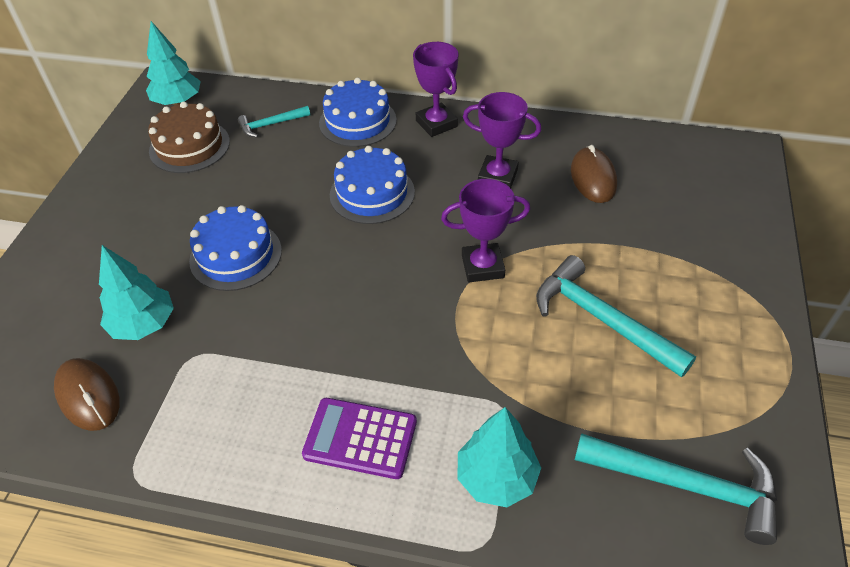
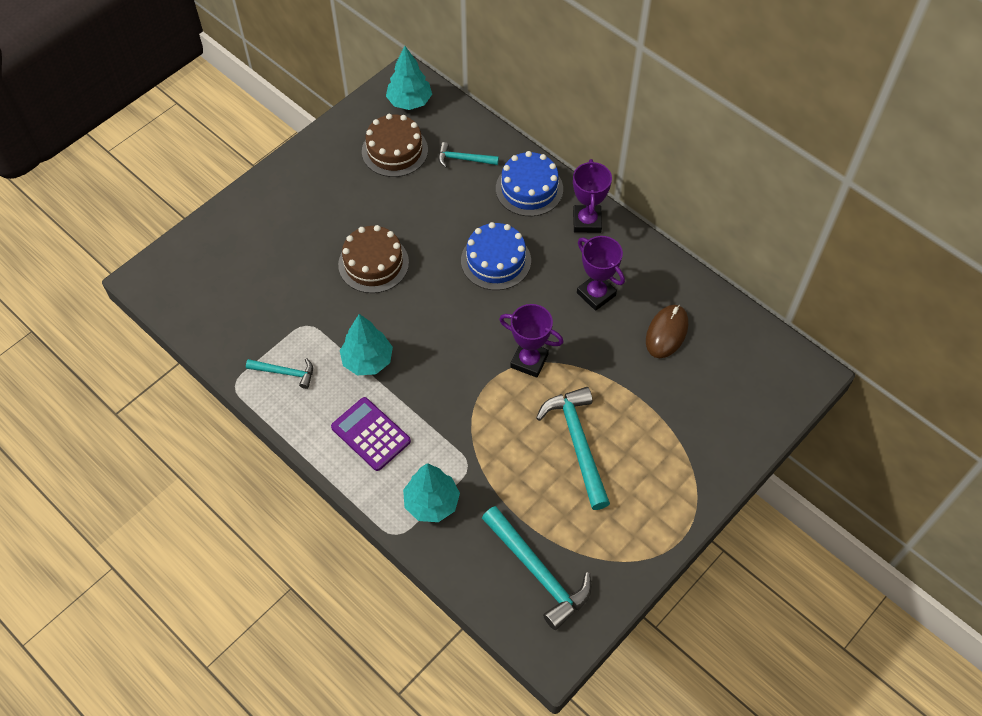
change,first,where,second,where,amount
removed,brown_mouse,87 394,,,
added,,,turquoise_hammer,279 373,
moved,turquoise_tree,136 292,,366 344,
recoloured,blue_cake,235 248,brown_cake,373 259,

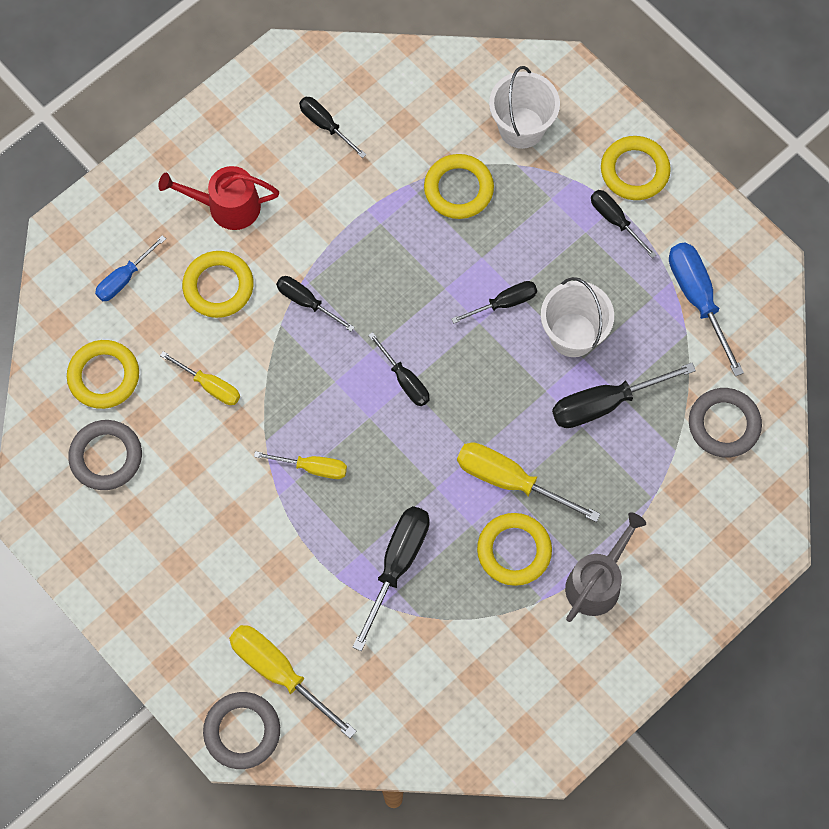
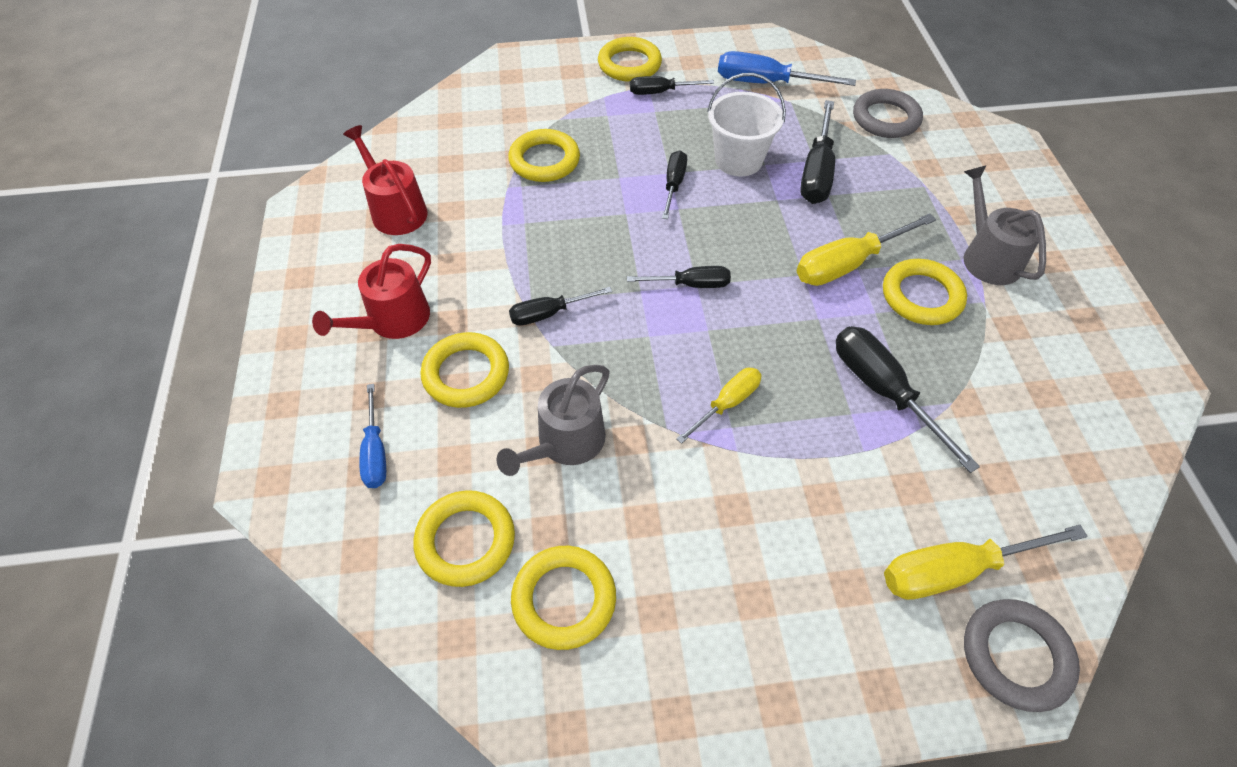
change,first,where,second,where,amount
removed,white_bucket,524 107,,,
replaced,yellow_screwdriver,200 378,grey_watering_can,553 420,
replaced,black_screwdriver,332 127,red_watering_can,385 180,
recoloured,grey_ring,105 455,yellow_ring,563 598,

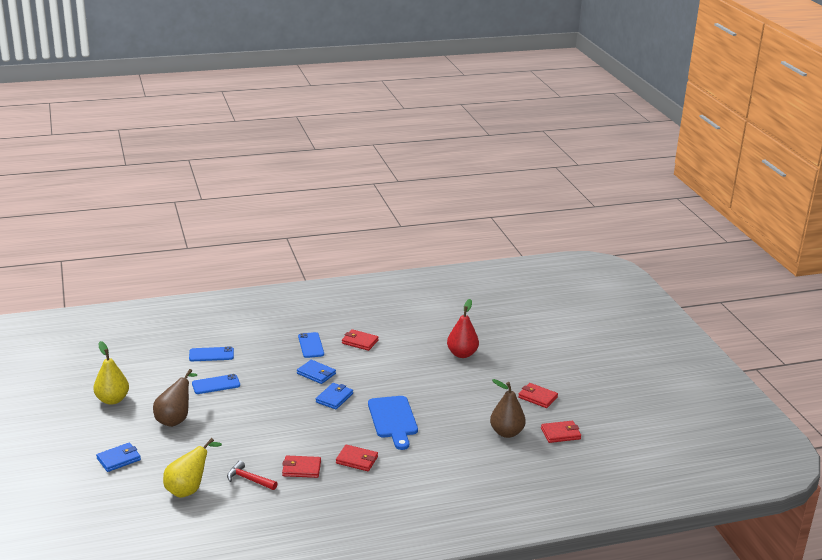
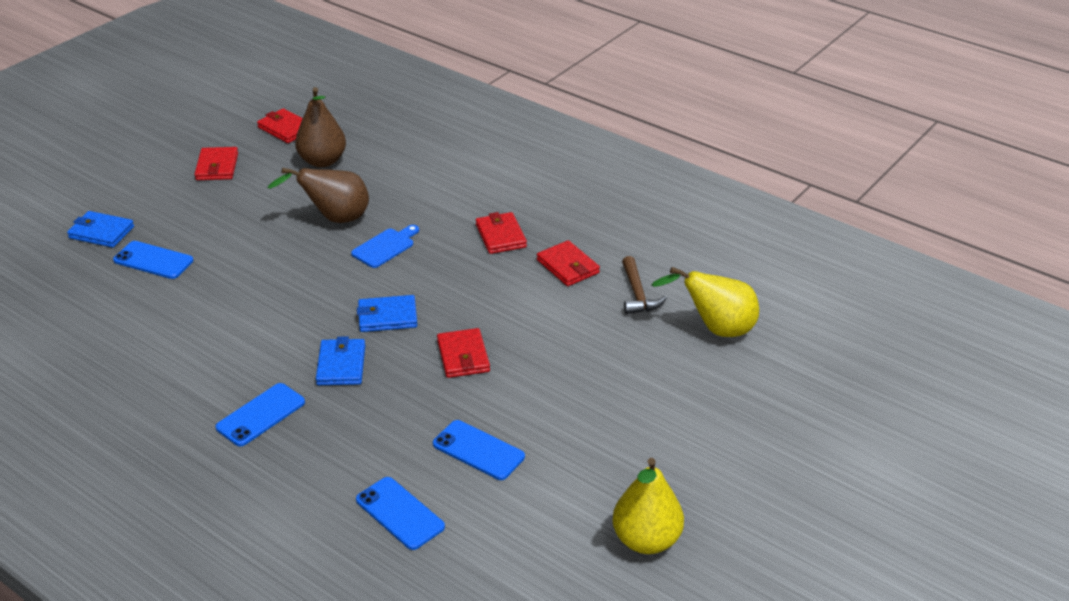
change,first,where,second,where,amount
moved,blue_wallet,118 457,,100 229,
moved,brown_pear,175 398,,318 195,
moved,red_wallet,360 340,,463 353,
replaced,red_pear,463 328,blue_phone,153 260,
recoloured,red_hammer,252 475,brown_hammer,644 285,
resized,blue_cutting_board,393 423,,385 246,x0.57

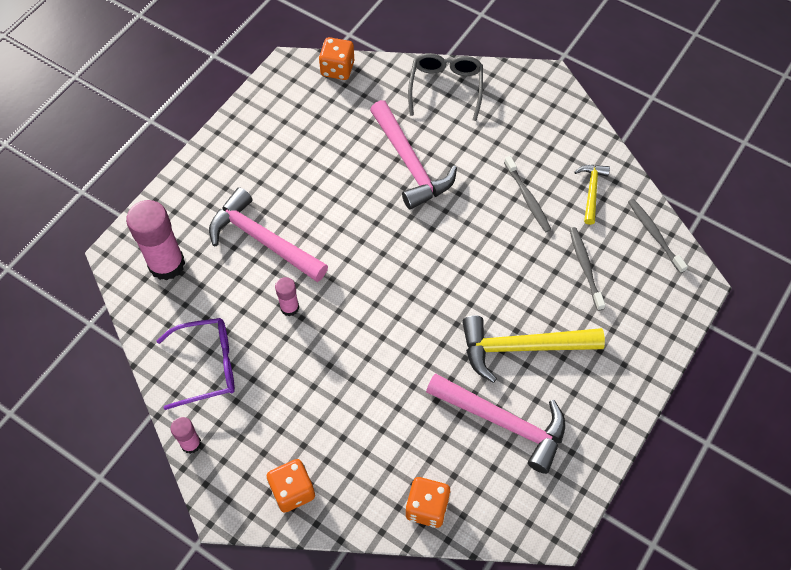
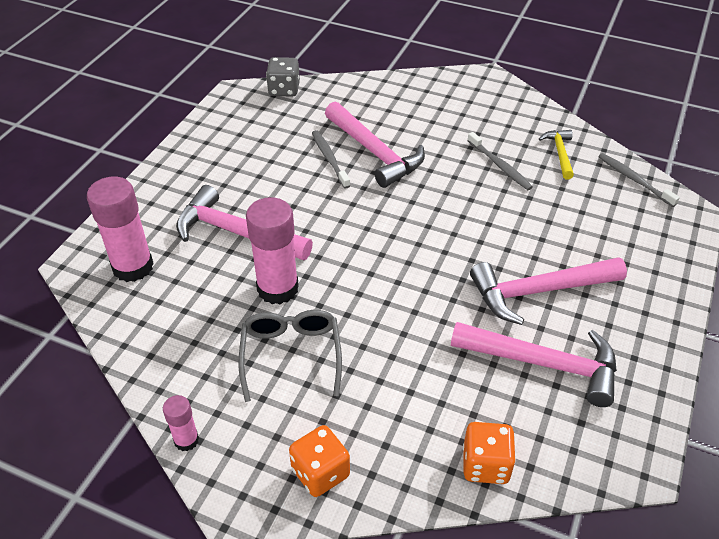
change,first,where,second,where,amount
removed,purple_glasses,196 364,,,
moved,grey_glasses,445 87,,290 356,
moved,grey_toothbrush,587 269,,331 159,
recoloured,orange_dice,336 58,grey_dice,283 77,
recoloured,yellow_hammer,533 349,pink_hammer,548 291,
resized,pink_glue_stick,287 296,,272 250,x1.96

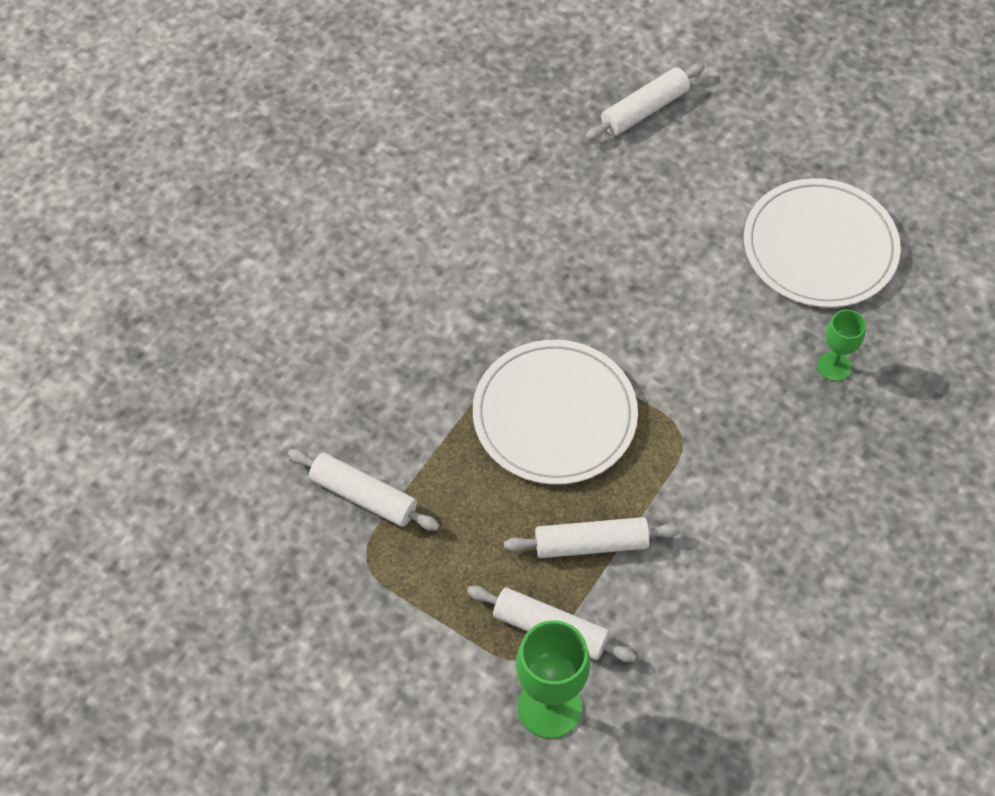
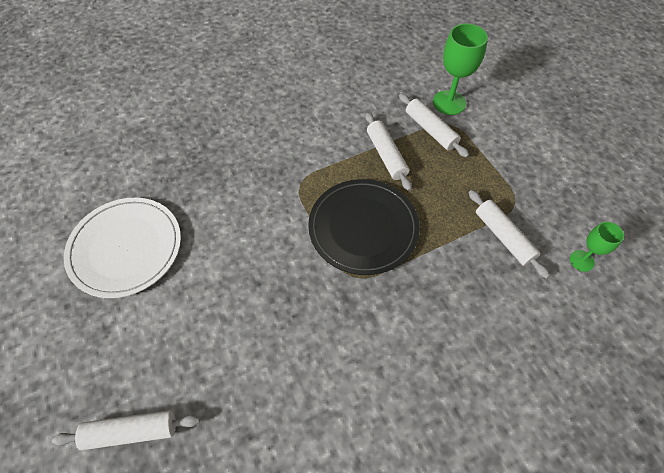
change,first,where,second,where,amount
moved,green_goblet,841 345,,597 247,
recoloured,white_plate,555 412,black_plate,364 227,
turned,white_rolling_pin,592 537,,388 152,45 degrees clockwise

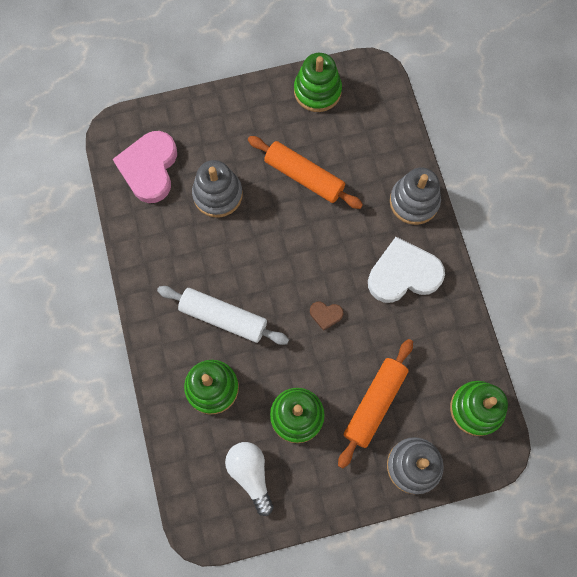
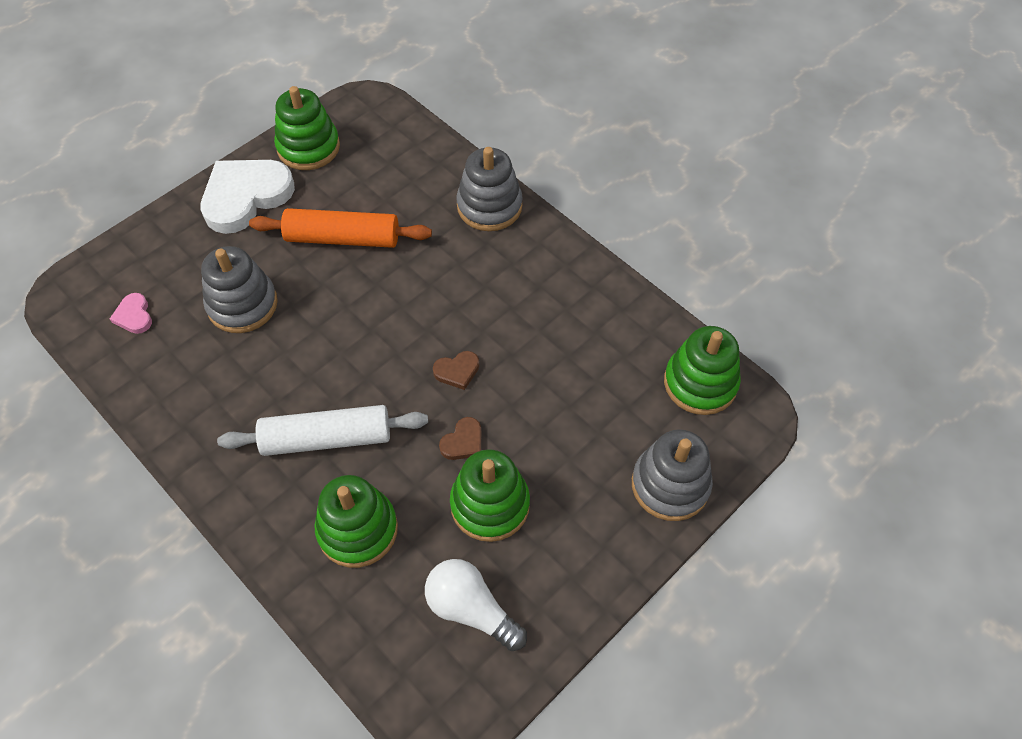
change,first,where,second,where,amount
removed,orange_rolling_pin,375 404,,,
added,,,brown_heart,460 438,
moved,white_heart,406 270,,248 197,
resized,pink_heart,145 167,,131 313,x0.44

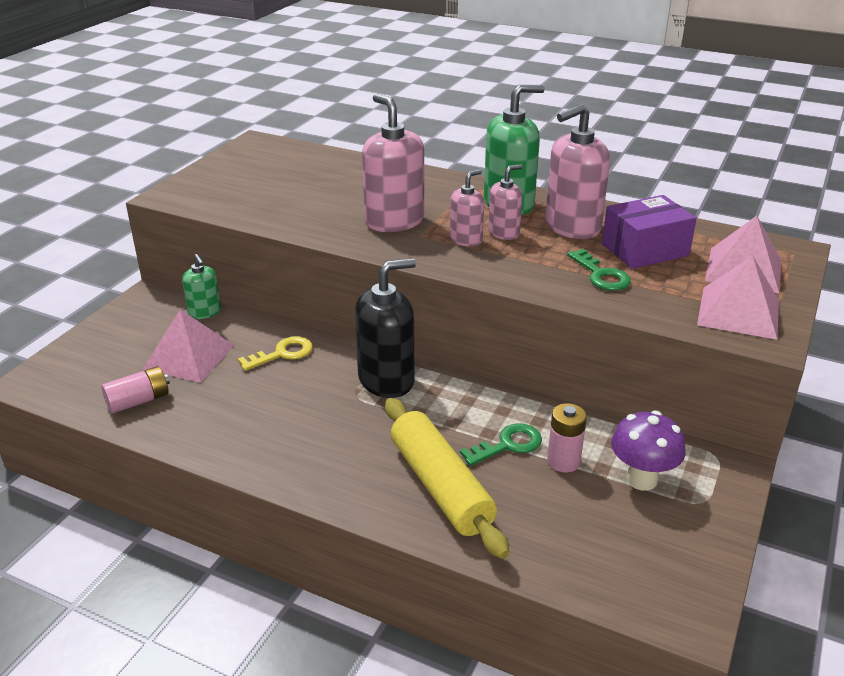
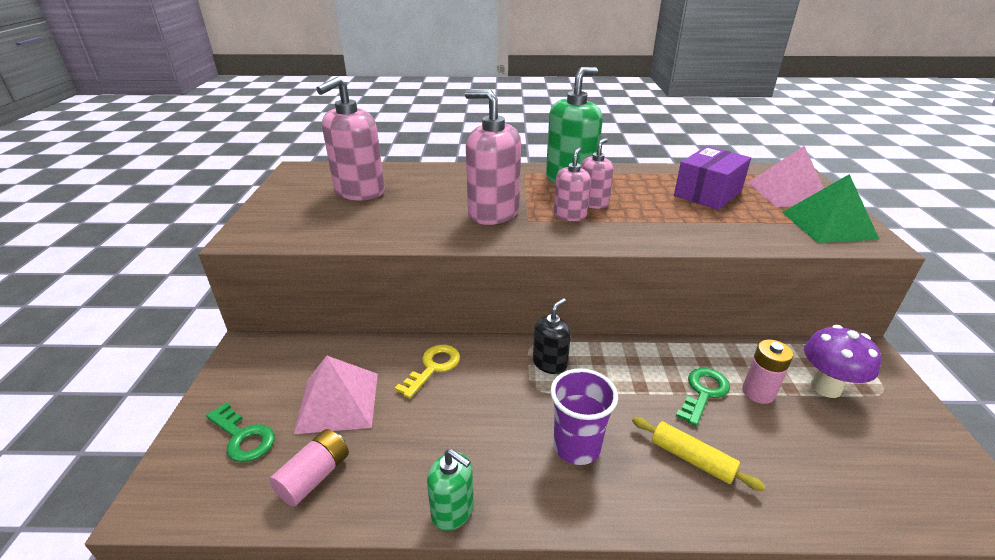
change,first,where,second,where,amount
added,,,purple_cup,584 416,
moved,green_soap_dispenser,201 286,,450 490,
moved,pink_soap_dispenser,577 171,,350 139,
moved,green_key,599 270,,240 432,
recoloured,pink_pyramid,738 298,green_pyramid,831 208,
resized,black_soap_dispenser,385 328,,552 336,x0.56
resized,yellow_rolling_pin,447 478,,698 454,x0.53

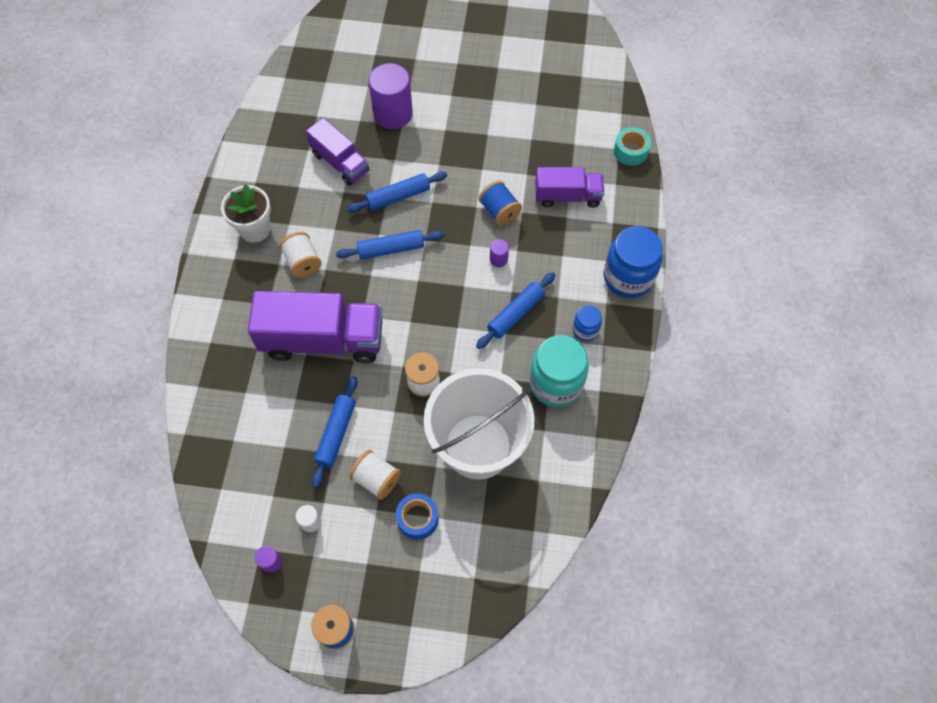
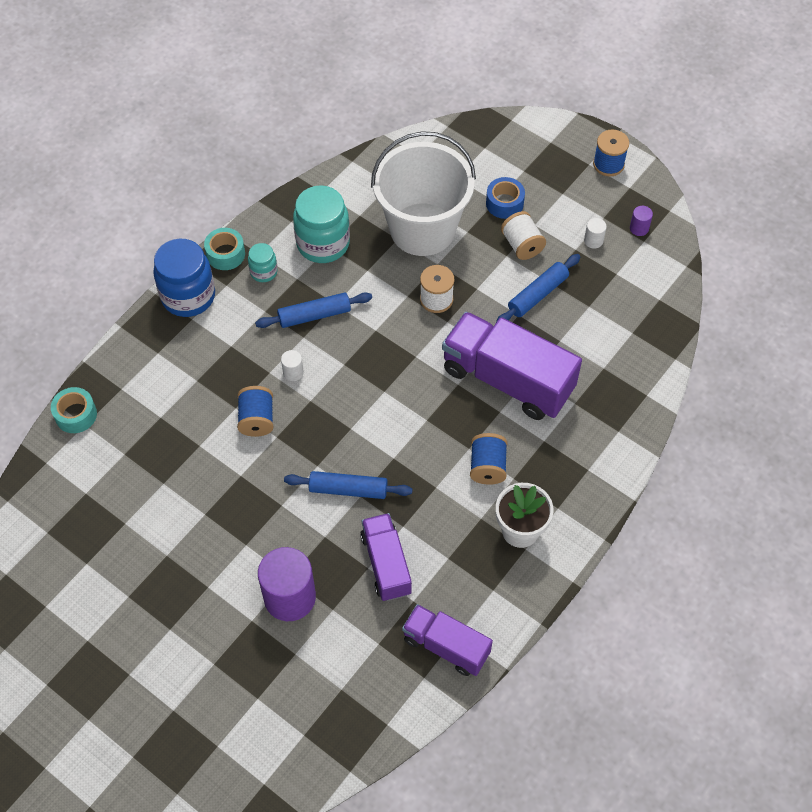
change,first,where,second,where,amount
removed,blue_rolling_pin,390 244,,,
added,,,turquoise_tape,224 249,
moved,purple_truck,570 187,,447 640,
recoloured,white_spool,301 255,blue_spool,489 459,
recoloured,purple_cylinder,499 253,white_cylinder,292 365,
recoloured,blue_jar,587 323,turquoise_jar,263 262,

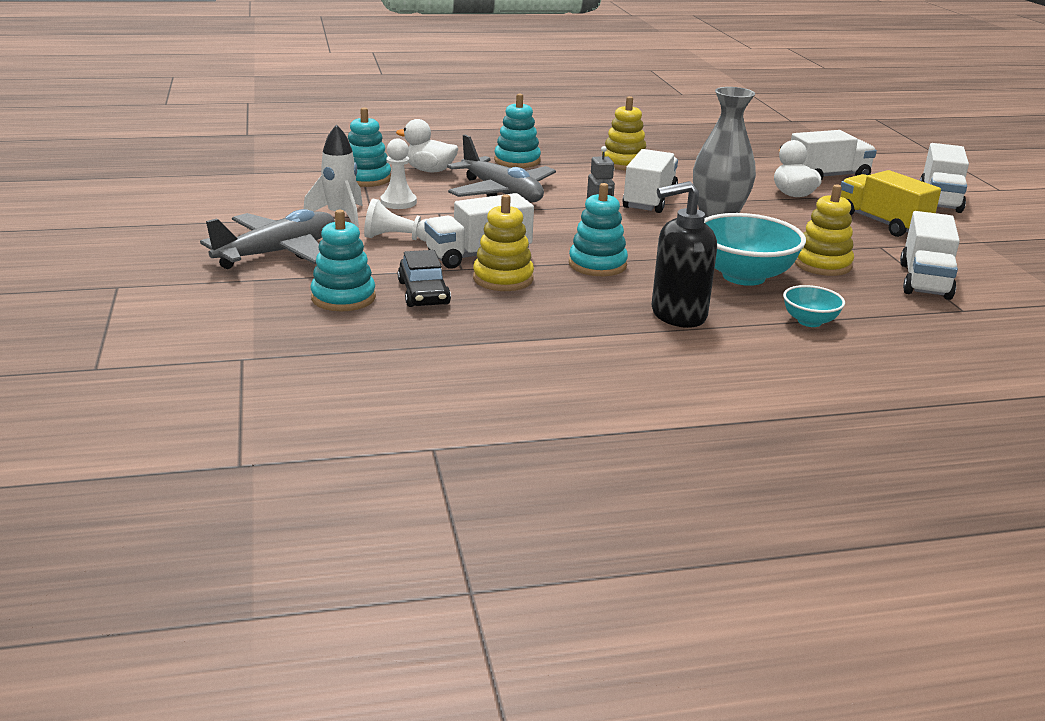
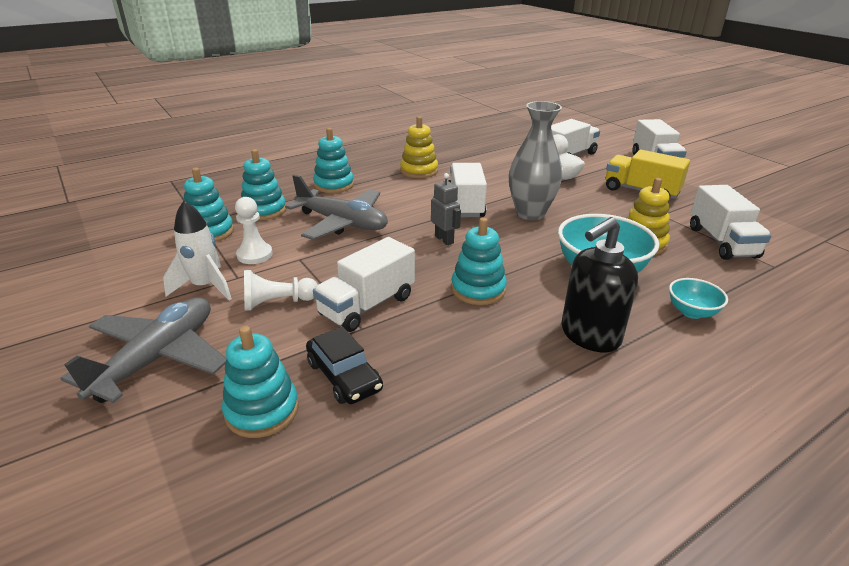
change,first,where,second,where,amount
removed,yellow_stacking_toy,503 242,,,
replaced,white_duck,427 145,turquoise_stacking_toy,263 184,

